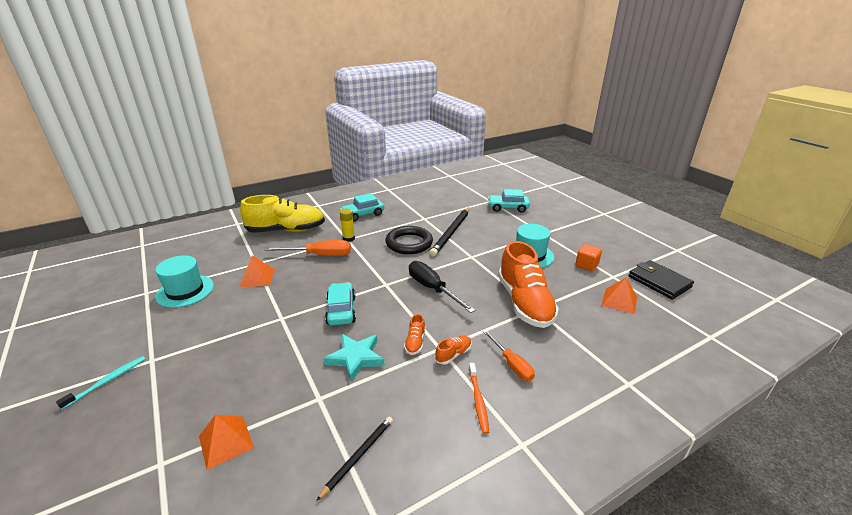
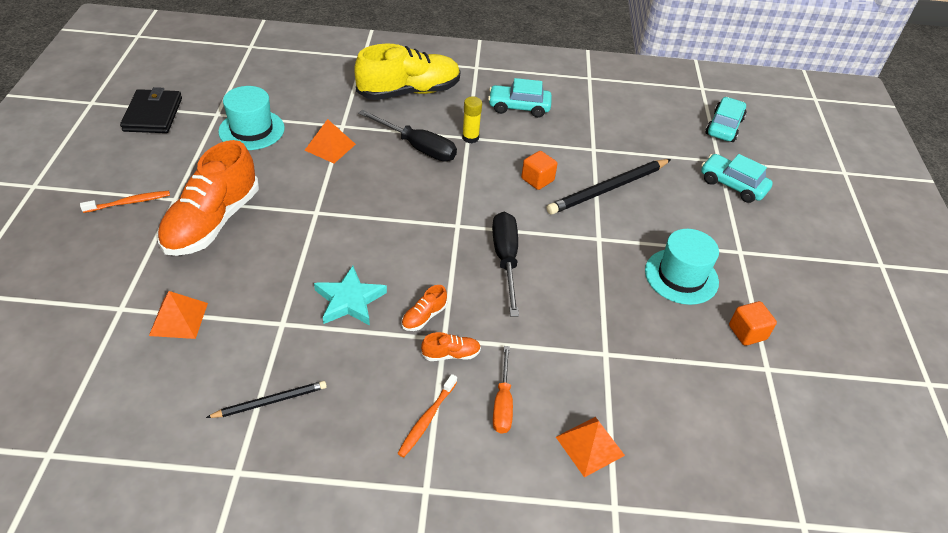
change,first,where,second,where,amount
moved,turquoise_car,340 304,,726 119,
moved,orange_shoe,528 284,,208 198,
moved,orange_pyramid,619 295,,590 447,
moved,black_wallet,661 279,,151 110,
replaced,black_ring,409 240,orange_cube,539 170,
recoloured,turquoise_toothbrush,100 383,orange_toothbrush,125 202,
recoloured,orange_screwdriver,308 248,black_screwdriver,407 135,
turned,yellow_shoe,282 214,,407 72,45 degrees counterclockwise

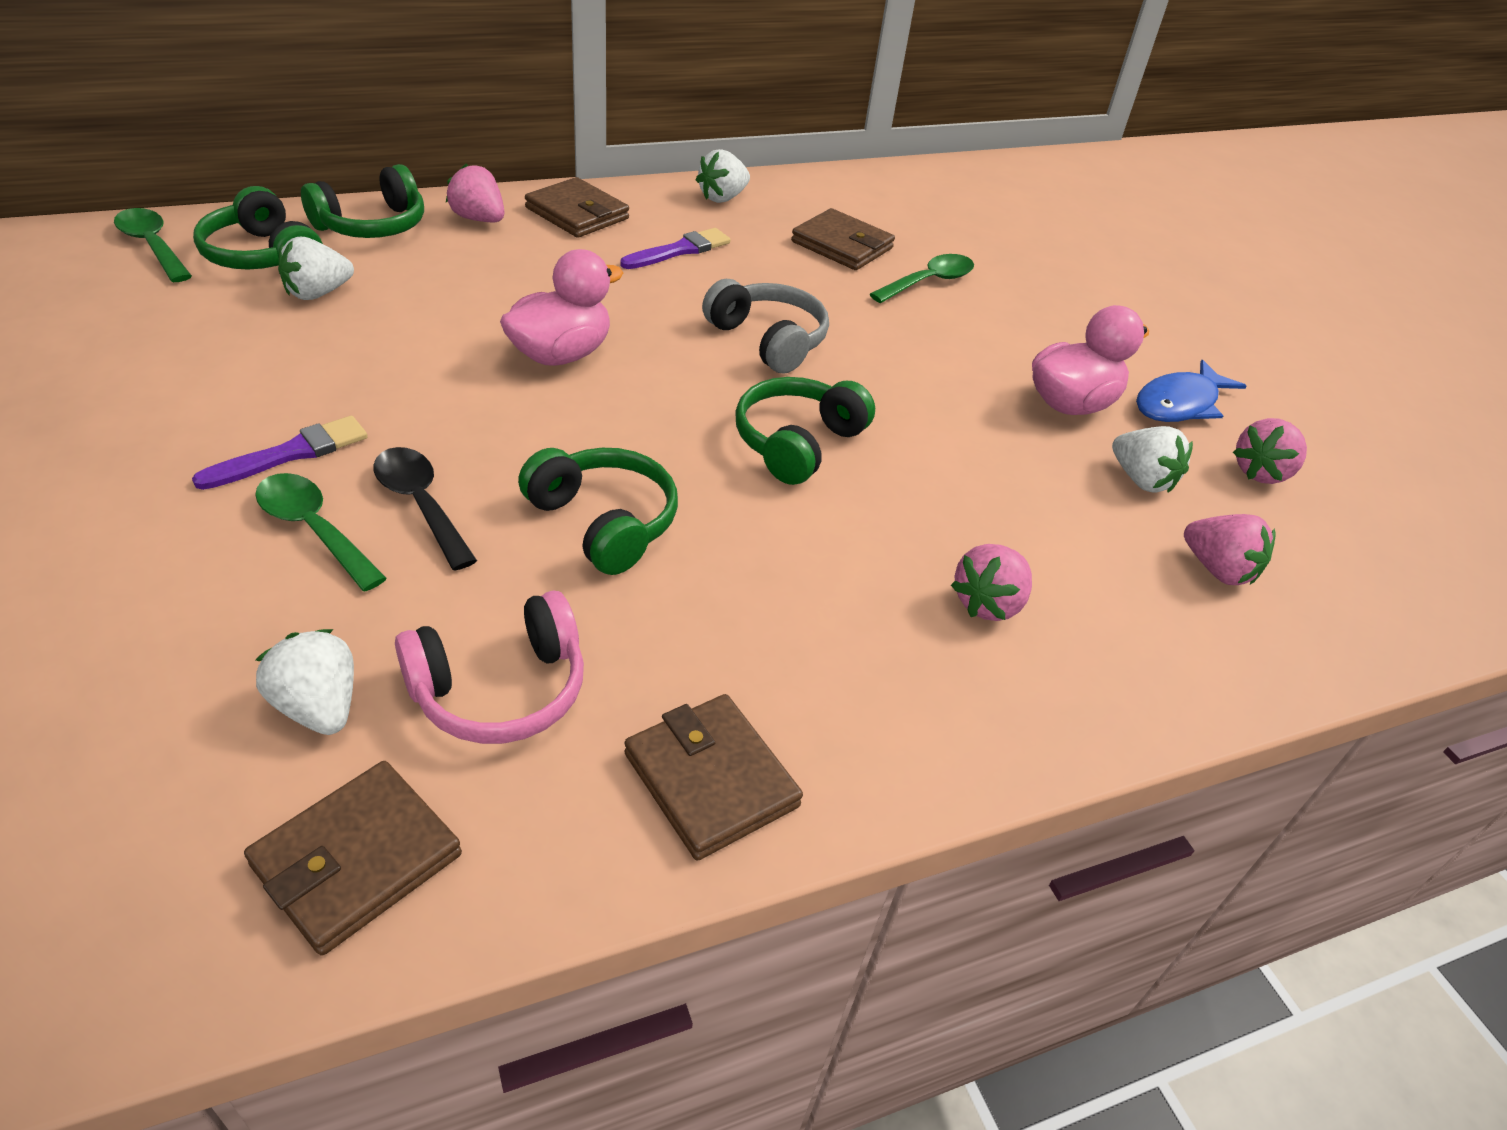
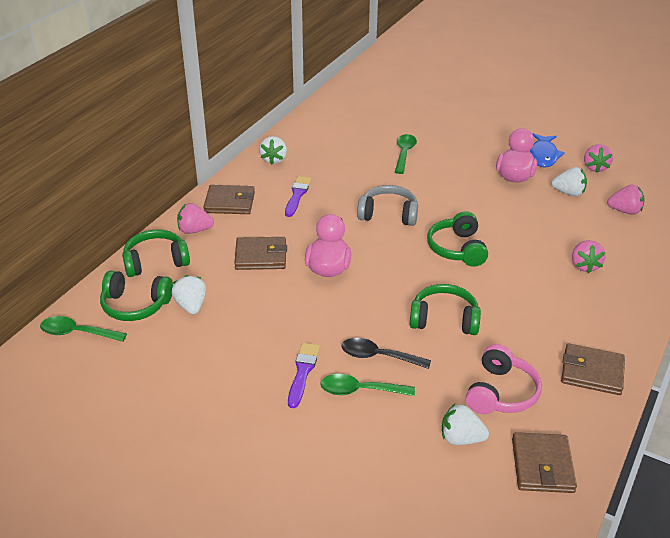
change,first,where,second,where,amount
moved,brown_wallet,843 239,,260 253,
turned,white_strawberry,316 268,,188 294,150 degrees clockwise
turned,green_headphones,362 201,,156 253,120 degrees counterclockwise

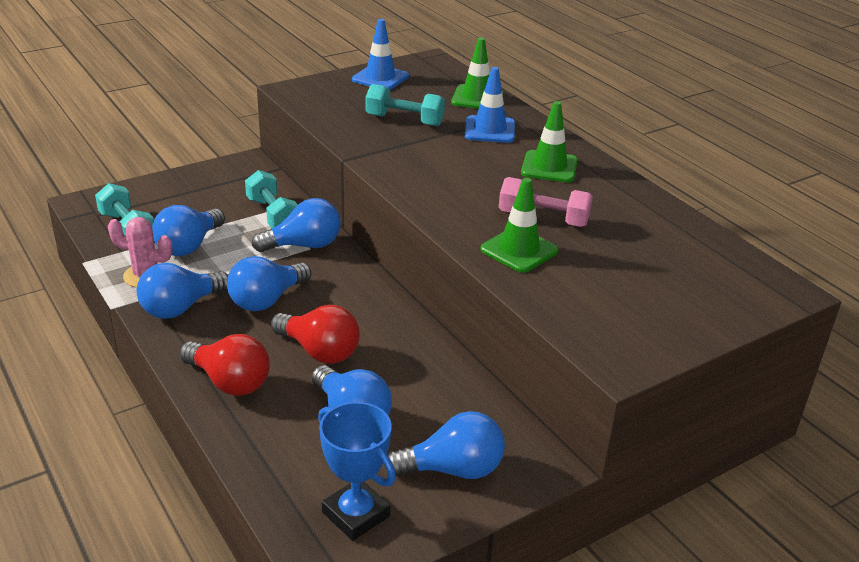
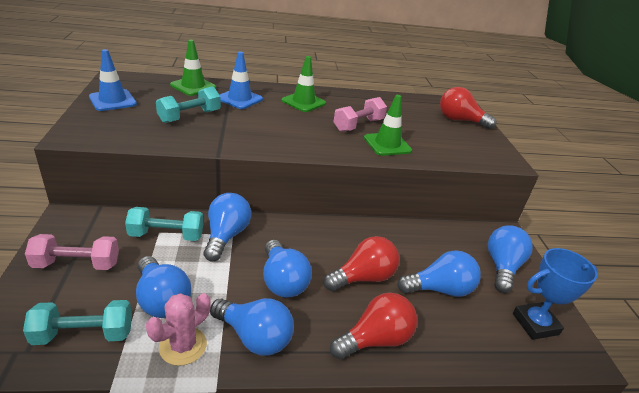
change,first,where,second,where,amount
added,,,pink_dumbbell,72 252,
added,,,red_light_bulb,468 108,
turned,blue_light_bulb,182 291,,252 326,45 degrees counterclockwise

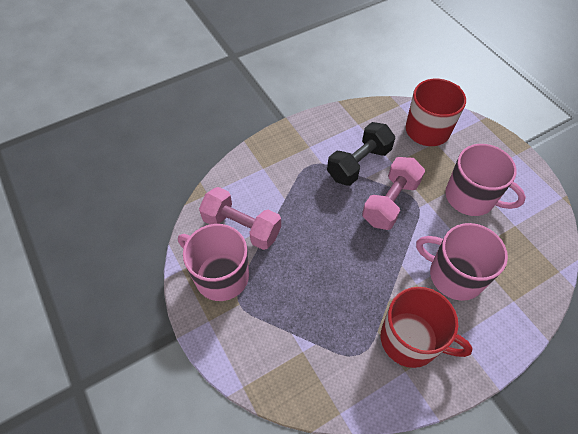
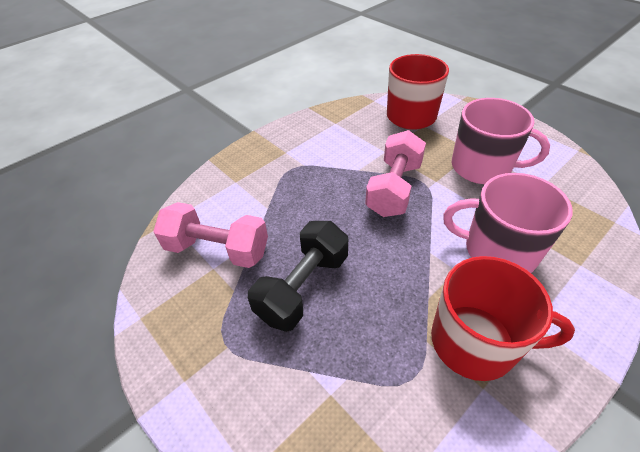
change,first,where,second,where,amount
removed,pink_mug,213 262,,,
moved,black_dumbbell,361 154,,298 276,

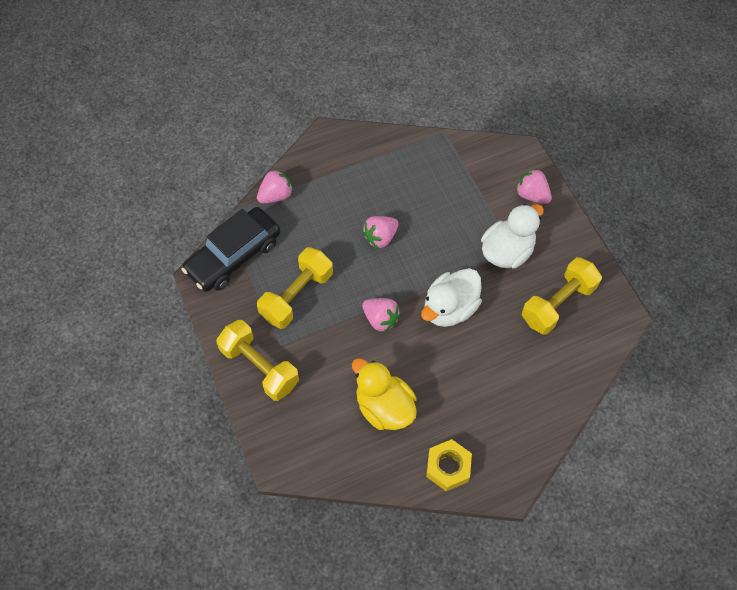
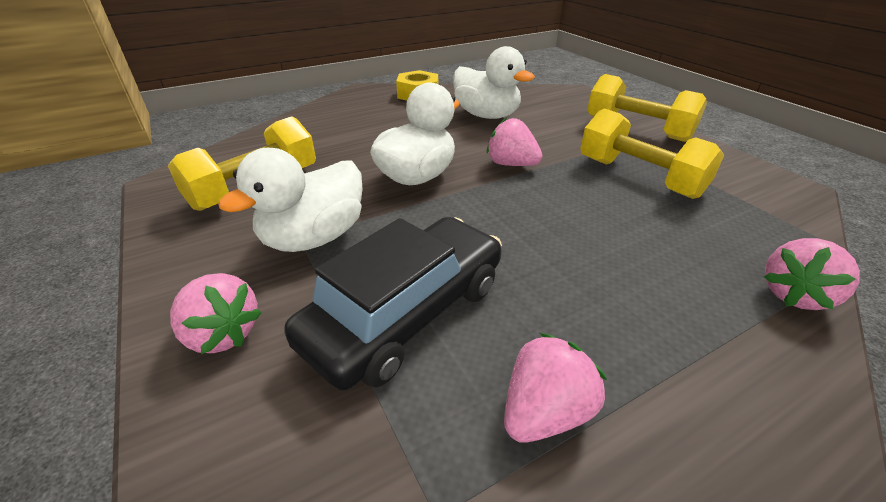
change,first,where,second,where,amount
moved,black_car,230 249,,393 303,
moved,pink_strawberry,380 232,,555 388,
recoloured,yellow_duck,384 394,white_duck,494 82,
turned,yellow_dumbbell,295 288,,652 153,75 degrees counterclockwise

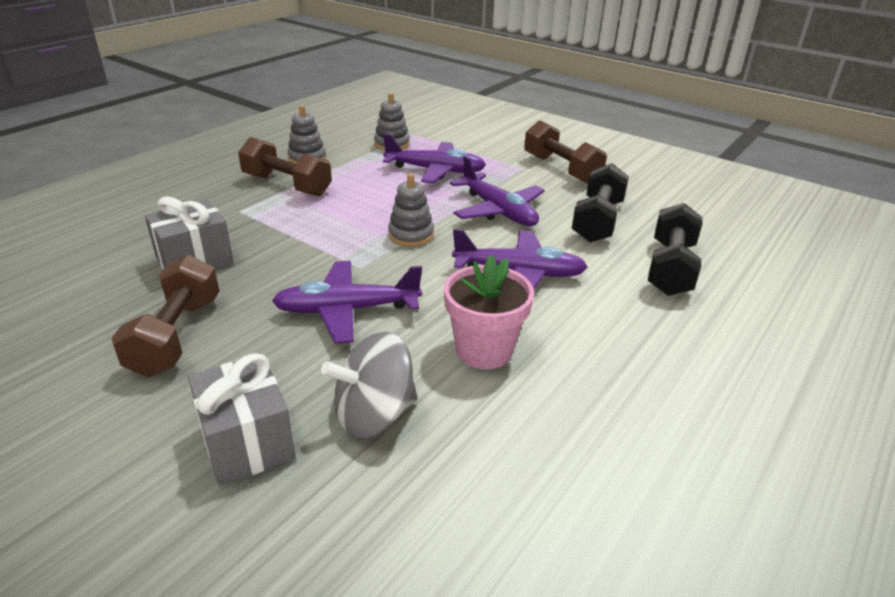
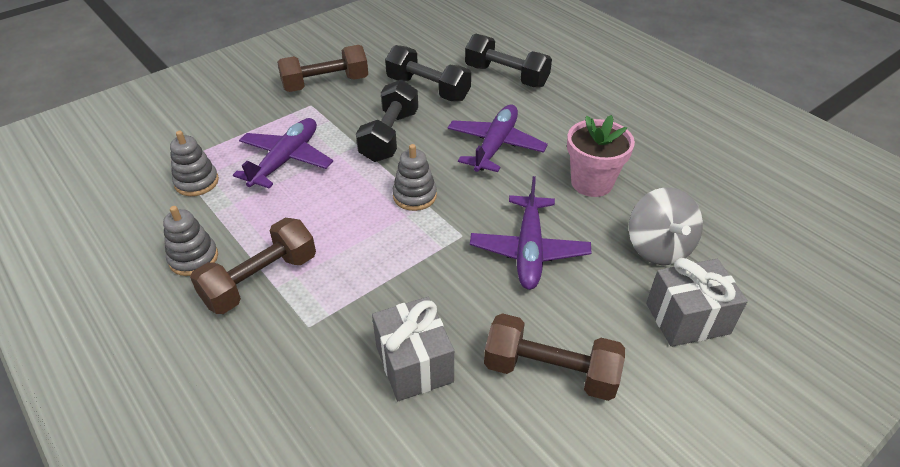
change,first,where,second,where,amount
replaced,purple_plane,497 191,black_dumbbell,387 121,

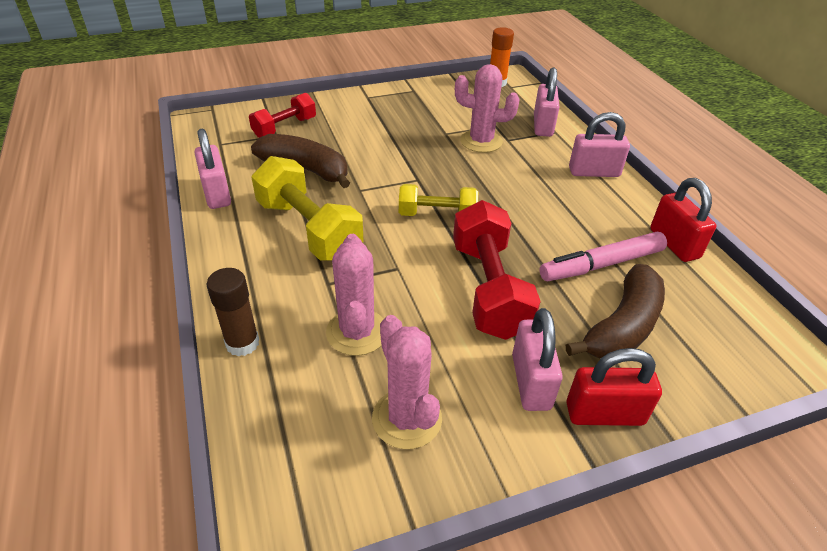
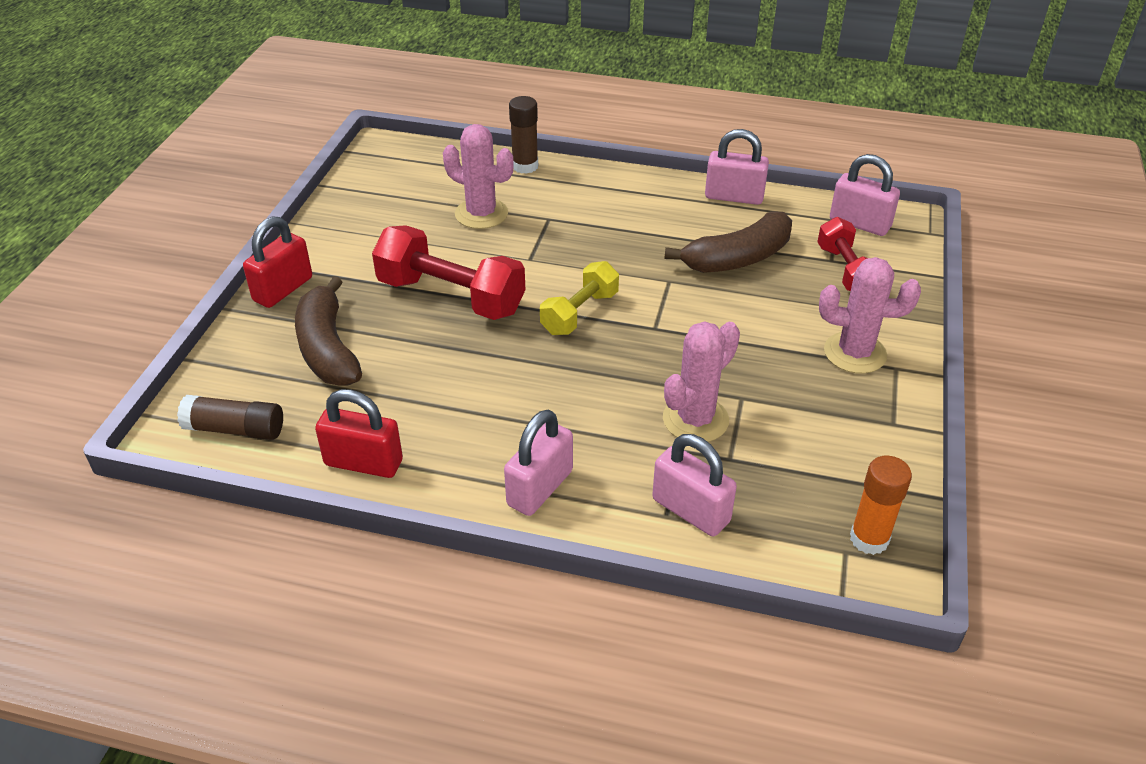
change,first,where,second,where,amount
removed,yellow_dumbbell,307 208,,,
removed,pink_marker,603 256,,,
added,,,brown_glue_stick,230 417,
moved,pink_cactus,407 382,,870 315,
moved,pink_padlock,537 359,,865 195,

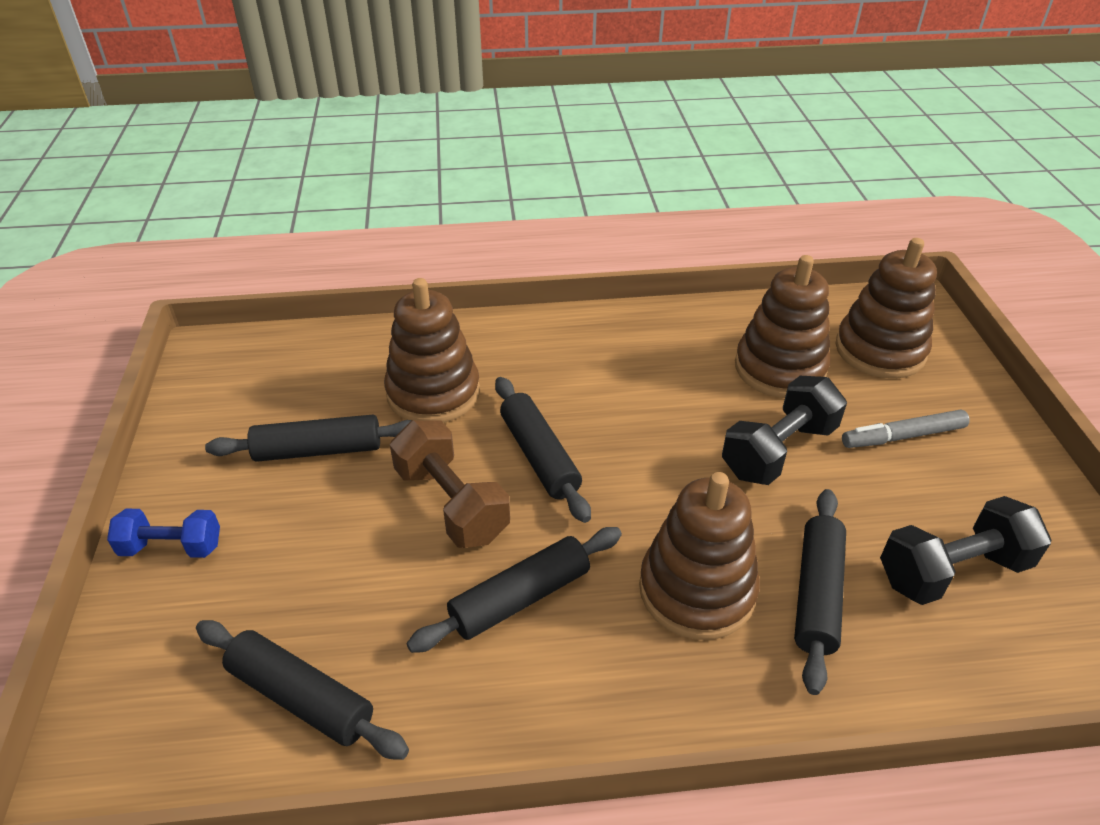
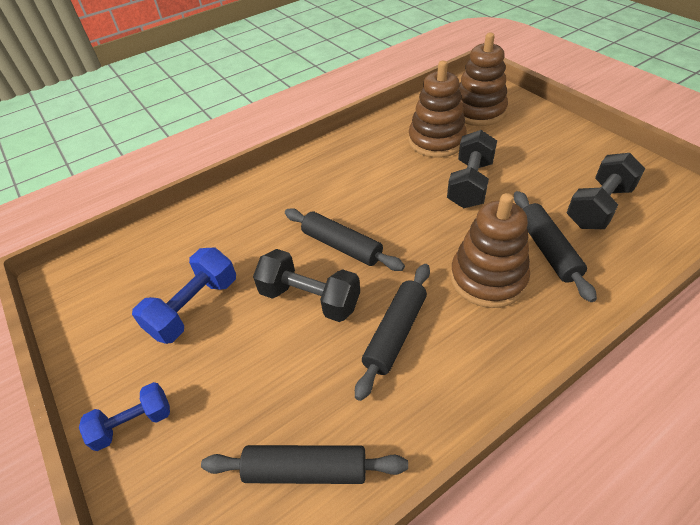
change,first,where,second,where,amount
removed,brown_stacking_toy,432 350,,,
removed,grey_marker,906 429,,,
replaced,black_rolling_pin,308 438,blue_dumbbell,184 295,
recoloured,brown_dumbbell,450 484,black_dumbbell,306 285,

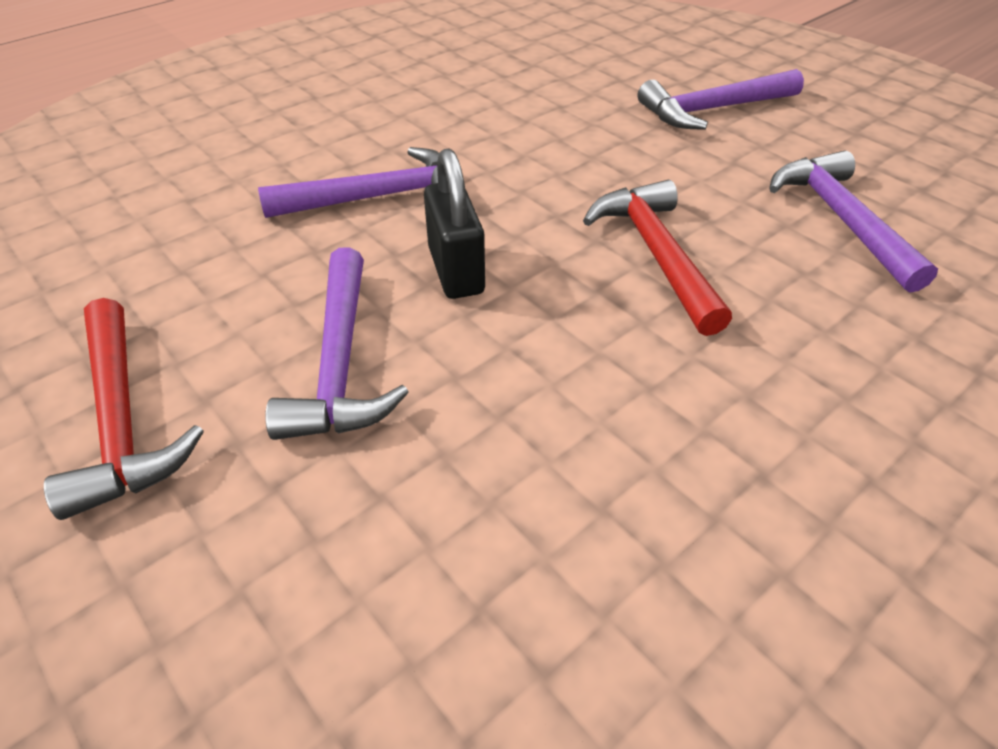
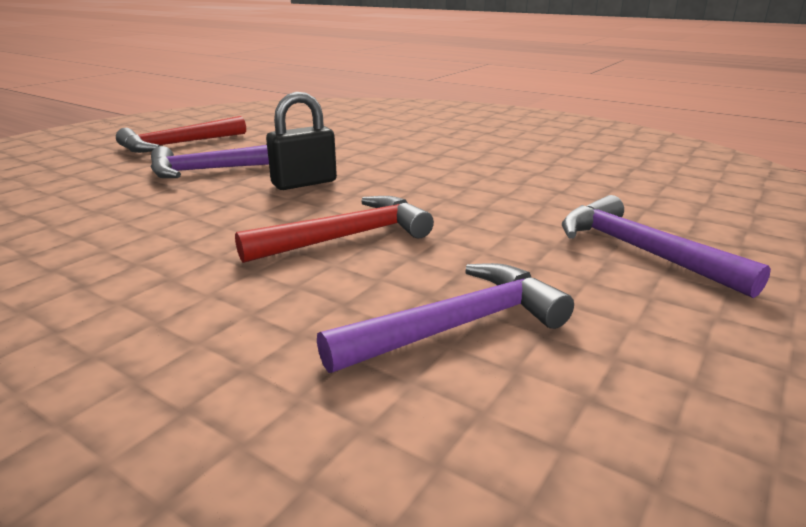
change,first,where,second,where,amount
removed,purple_hammer,348 182,,,

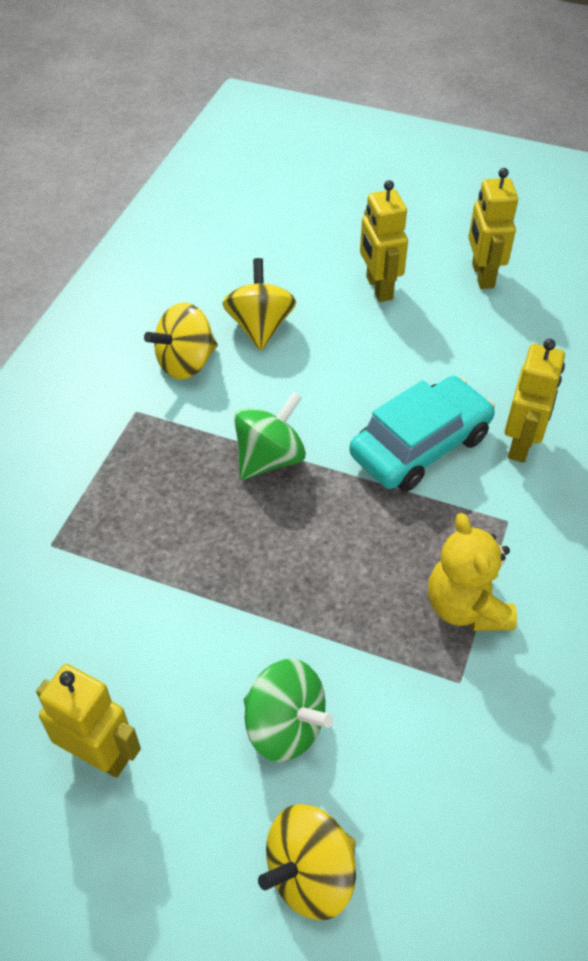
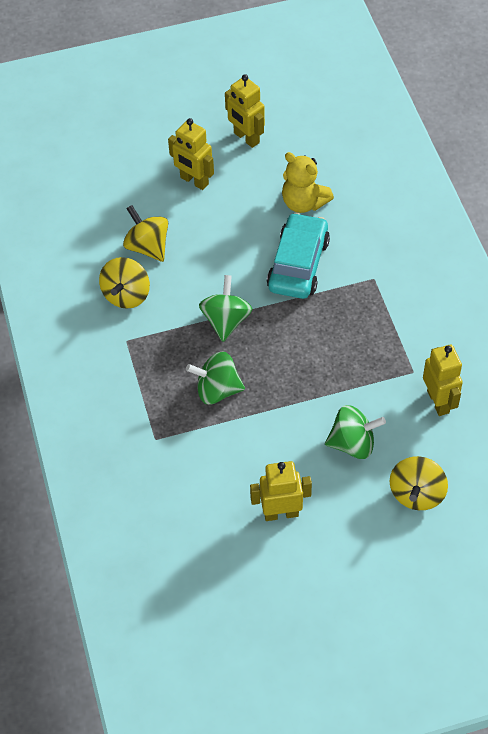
change,first,where,second,where,amount
added,,,green_spinning_top,215 378,
moved,yellow_teddy_bear,472 572,,308 182,
moved,yellow_robot,535 401,,443 380,

